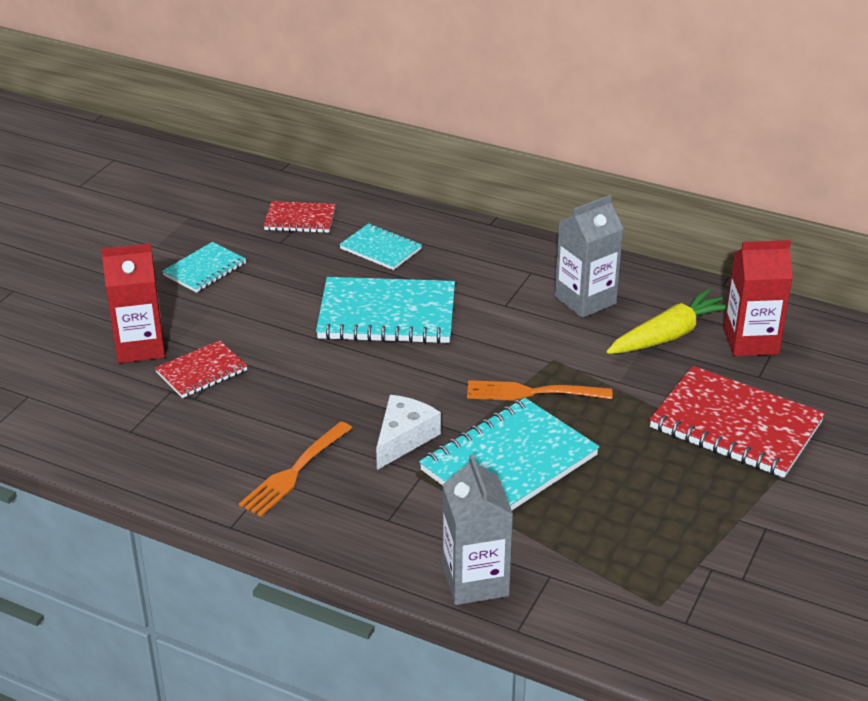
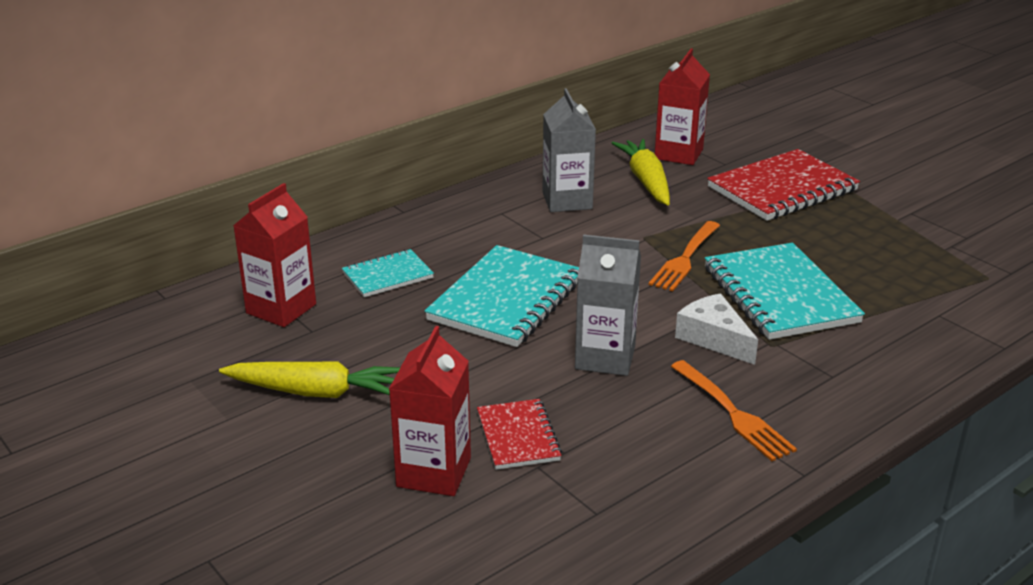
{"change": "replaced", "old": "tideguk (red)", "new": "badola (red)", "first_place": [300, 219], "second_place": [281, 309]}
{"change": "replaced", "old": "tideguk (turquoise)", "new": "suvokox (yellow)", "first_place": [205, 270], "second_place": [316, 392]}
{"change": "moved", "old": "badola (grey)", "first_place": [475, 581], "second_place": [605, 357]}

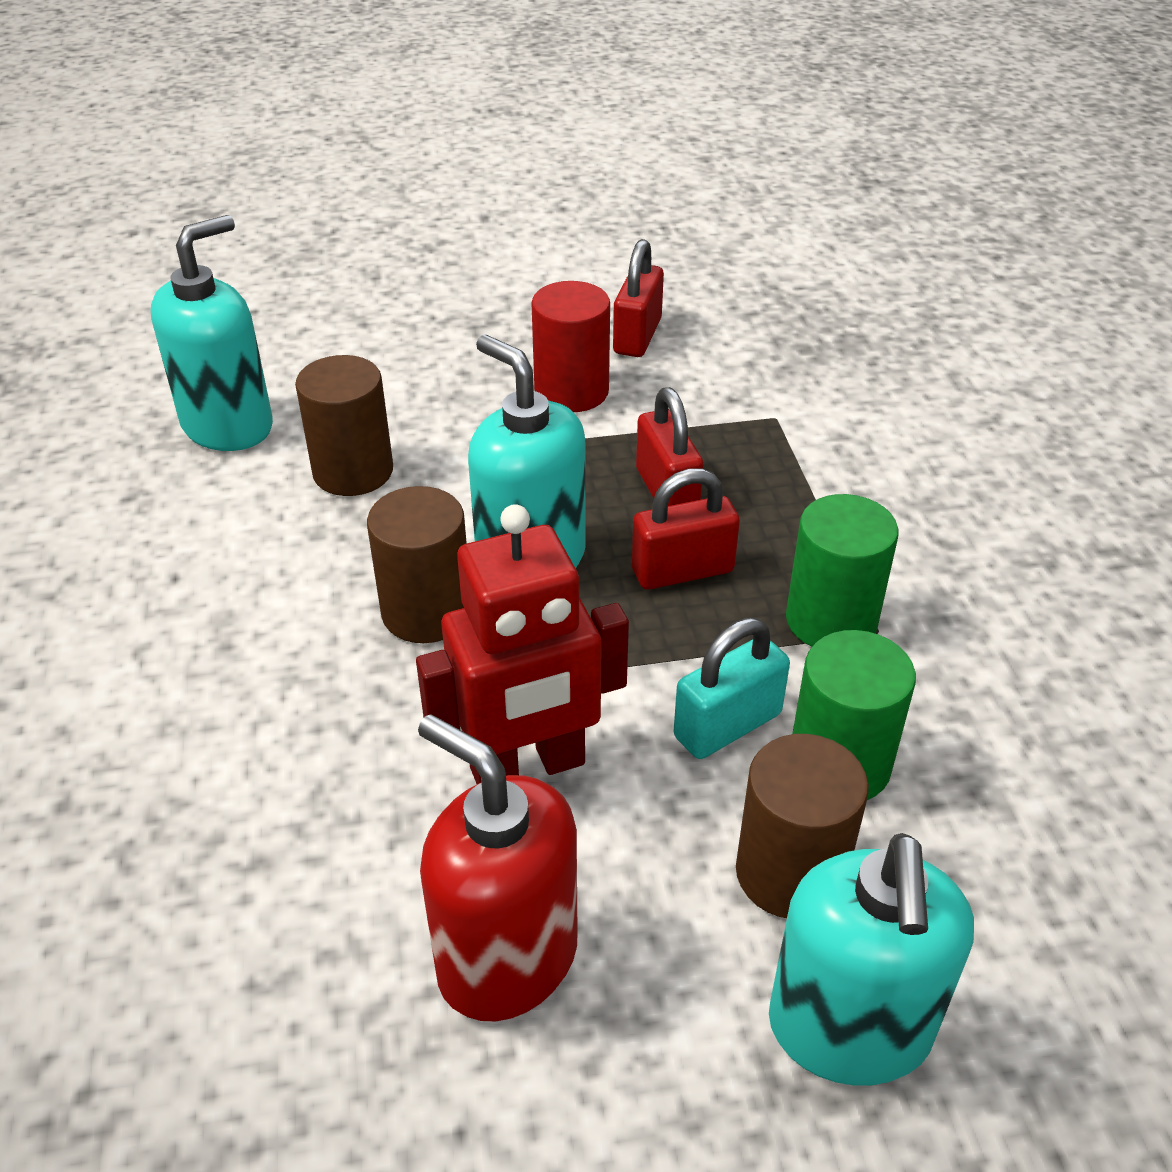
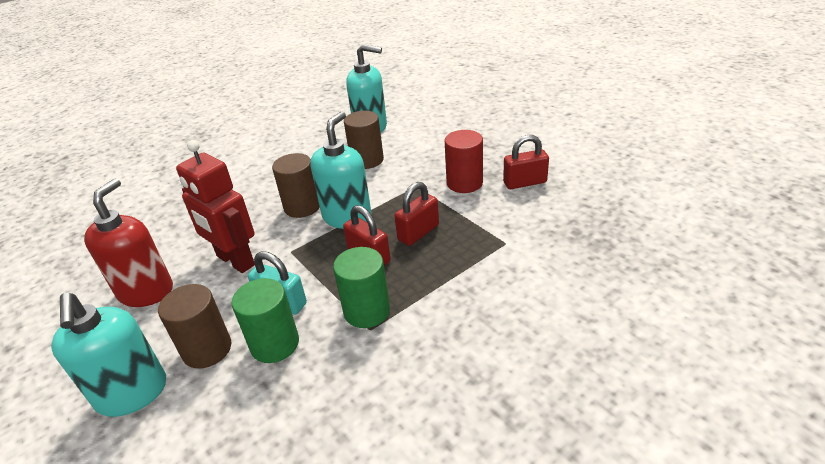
{"change": "turned", "old": "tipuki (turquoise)", "first_place": [849, 1029], "second_place": [132, 393], "degrees": -90}

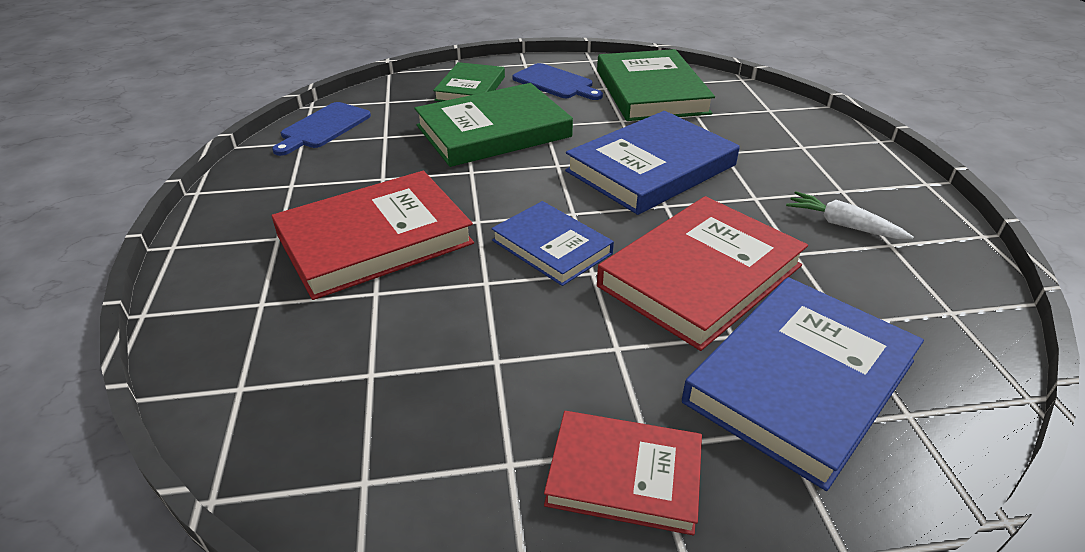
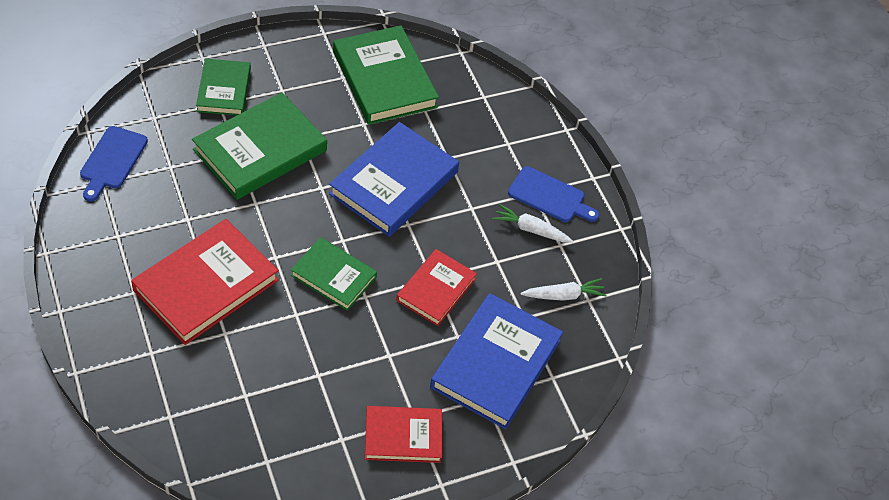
{"change": "moved", "old": "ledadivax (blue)", "first_place": [555, 83], "second_place": [549, 196]}
{"change": "resized", "old": "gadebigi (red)", "first_place": [700, 275], "second_place": [436, 289], "factor": 0.61}
{"change": "recoloured", "old": "gadebigi (blue)", "new": "gadebigi (green)", "first_place": [552, 247], "second_place": [333, 276]}
{"change": "added", "new": "suvokox (white)", "second_place": [564, 295]}

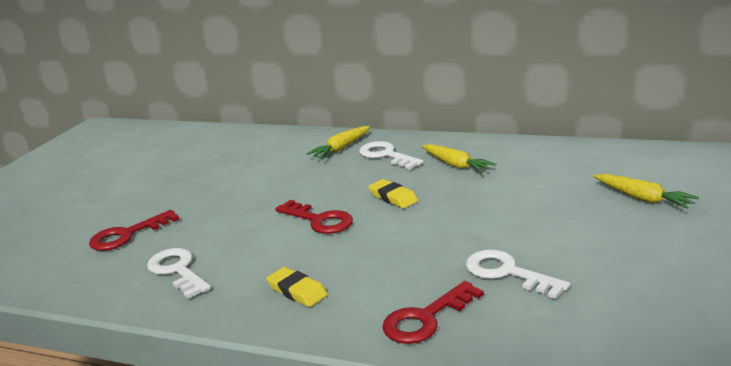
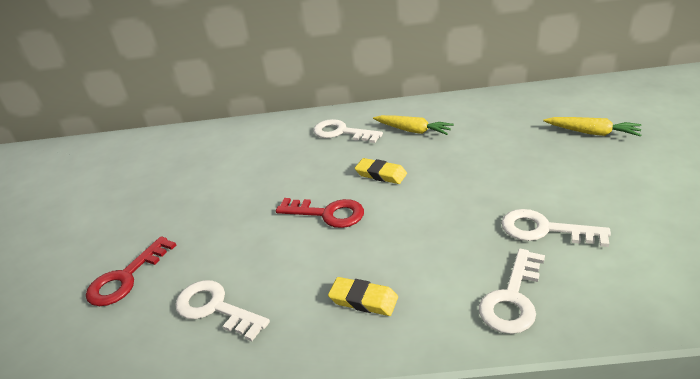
{"change": "removed", "old": "suvokox (yellow)", "first_place": [341, 148]}
{"change": "recoloured", "old": "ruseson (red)", "new": "ruseson (white)", "first_place": [426, 318], "second_place": [512, 298]}

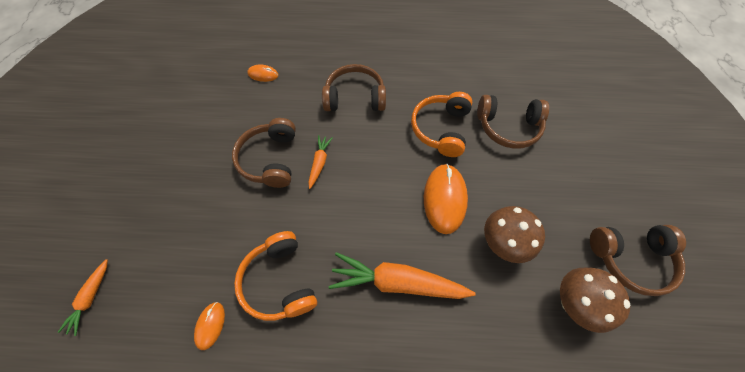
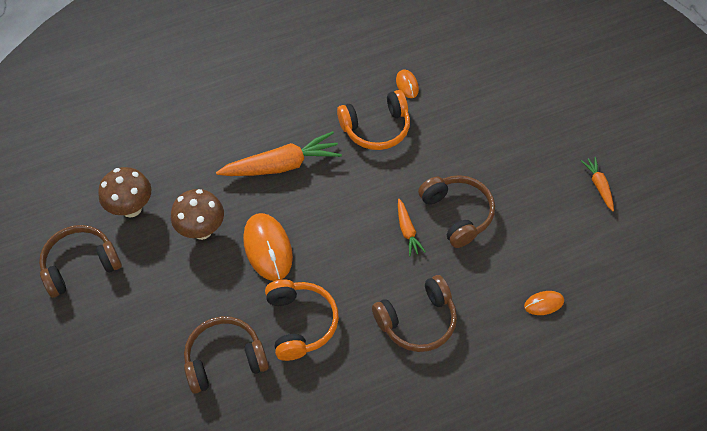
{"change": "turned", "old": "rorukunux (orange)", "first_place": [280, 281], "second_place": [376, 128], "degrees": 120}
{"change": "moved", "old": "suvokox (orange)", "first_place": [91, 297], "second_place": [599, 186]}

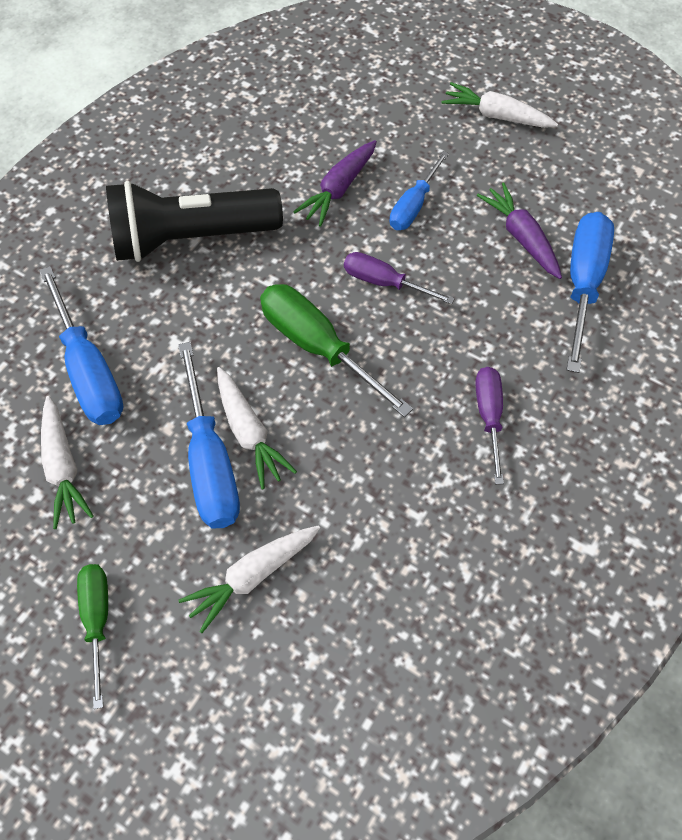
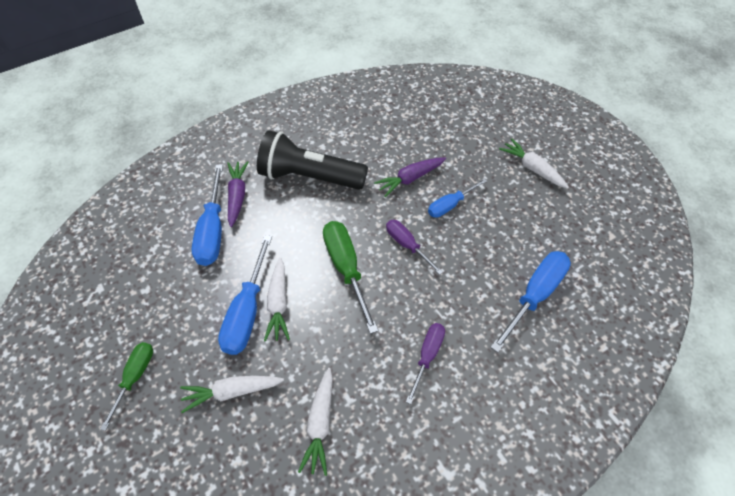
{"change": "moved", "old": "suvokox (purple)", "first_place": [521, 237], "second_place": [237, 196]}
{"change": "moved", "old": "suvokox (white)", "first_place": [63, 467], "second_place": [320, 424]}

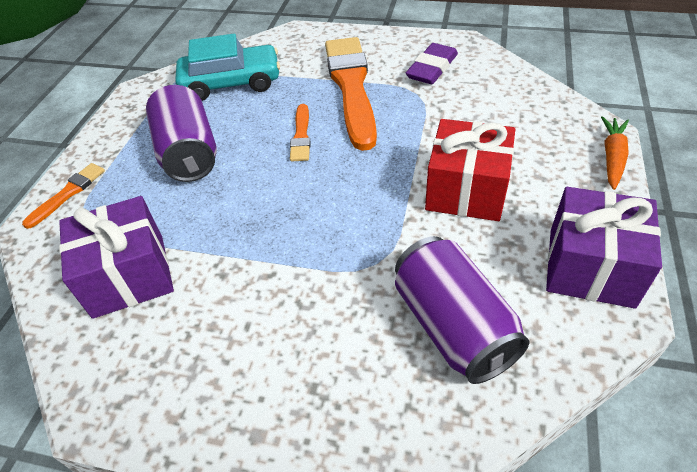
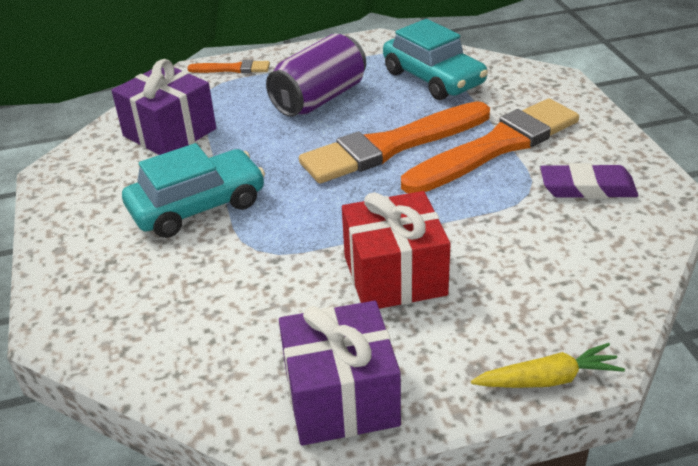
{"change": "resized", "old": "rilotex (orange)", "first_place": [301, 136], "second_place": [391, 146], "factor": 2.2}
{"change": "recoloured", "old": "suvokox (orange)", "new": "suvokox (yellow)", "first_place": [612, 157], "second_place": [547, 379]}
{"change": "removed", "old": "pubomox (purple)", "first_place": [453, 326]}
{"change": "added", "new": "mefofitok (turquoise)", "second_place": [197, 206]}

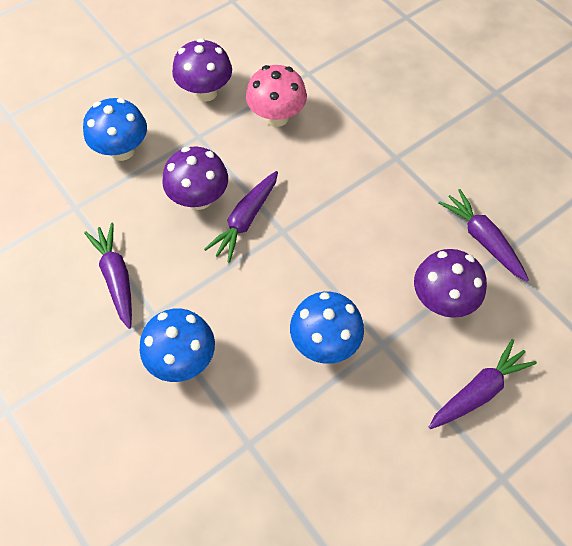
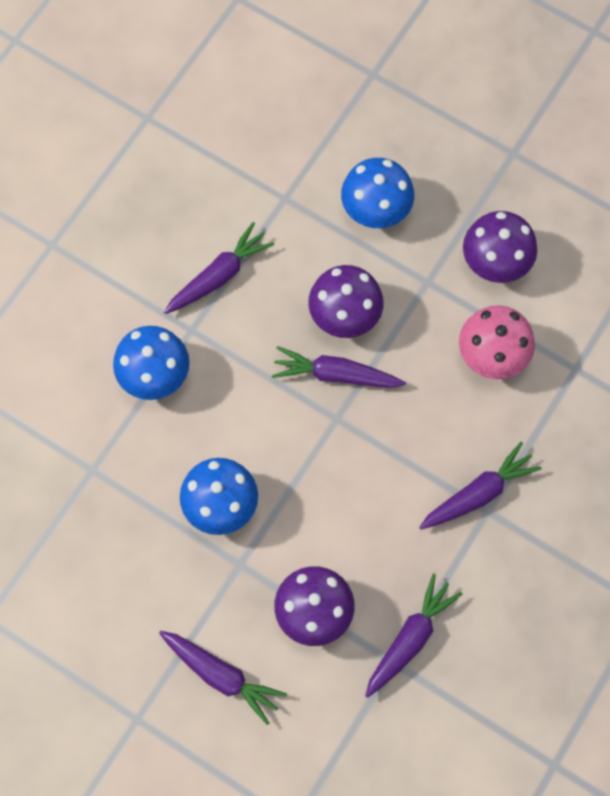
{"change": "added", "new": "suvokox (purple)", "second_place": [478, 493]}

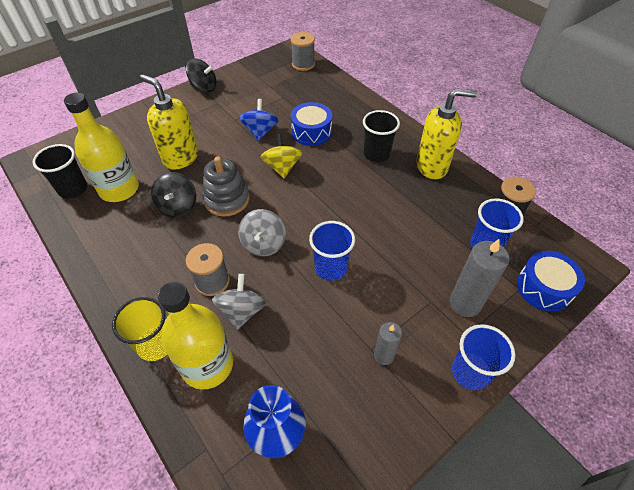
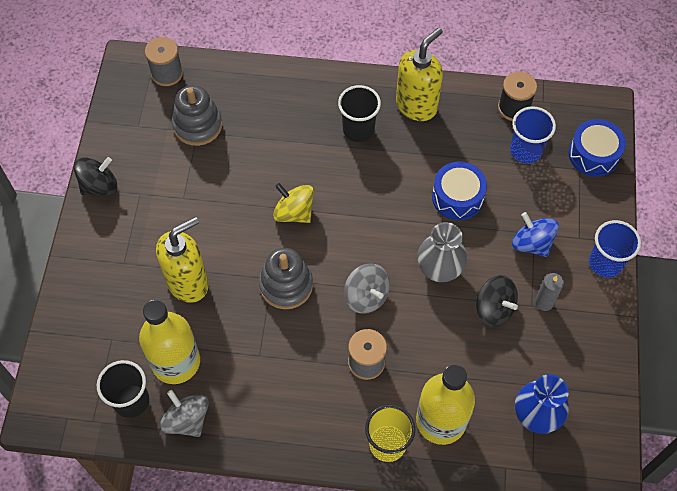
{"change": "turned", "old": "tipuki (yellow)", "first_place": [180, 158], "second_place": [188, 282], "degrees": 150}
{"change": "moved", "old": "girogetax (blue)", "first_place": [260, 131], "second_place": [532, 243]}
{"change": "moved", "old": "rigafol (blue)", "first_place": [311, 132], "second_place": [457, 197]}
{"change": "moved", "old": "girogetax (black)", "first_place": [178, 206], "second_place": [494, 308]}
{"change": "replaced", "old": "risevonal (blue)", "new": "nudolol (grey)", "first_place": [331, 268], "second_place": [439, 270]}
{"change": "removed", "old": "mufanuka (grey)", "first_place": [465, 303]}
{"change": "moved", "old": "girogetax (grey)", "first_place": [242, 311], "second_place": [187, 420]}
{"change": "added", "new": "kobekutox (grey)", "second_place": [197, 125]}

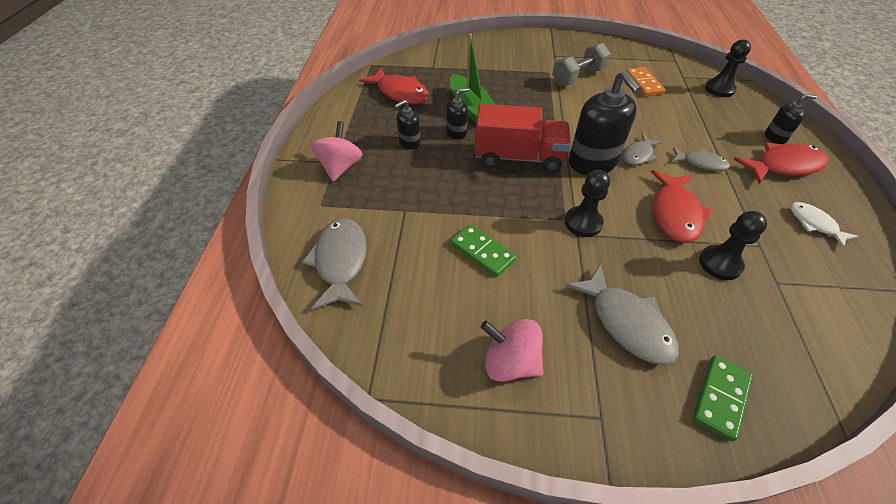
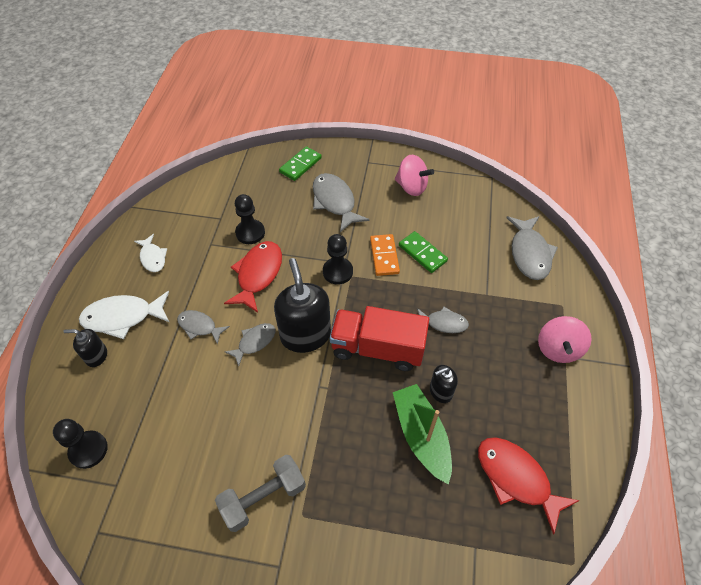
{"change": "moved", "old": "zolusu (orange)", "first_place": [643, 84], "second_place": [384, 256]}
{"change": "removed", "old": "tipuki (black)", "first_place": [409, 142]}
{"change": "recoloured", "old": "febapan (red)", "new": "febapan (white)", "first_place": [783, 166], "second_place": [123, 317]}
{"change": "added", "new": "febapan (grey)", "second_place": [443, 323]}

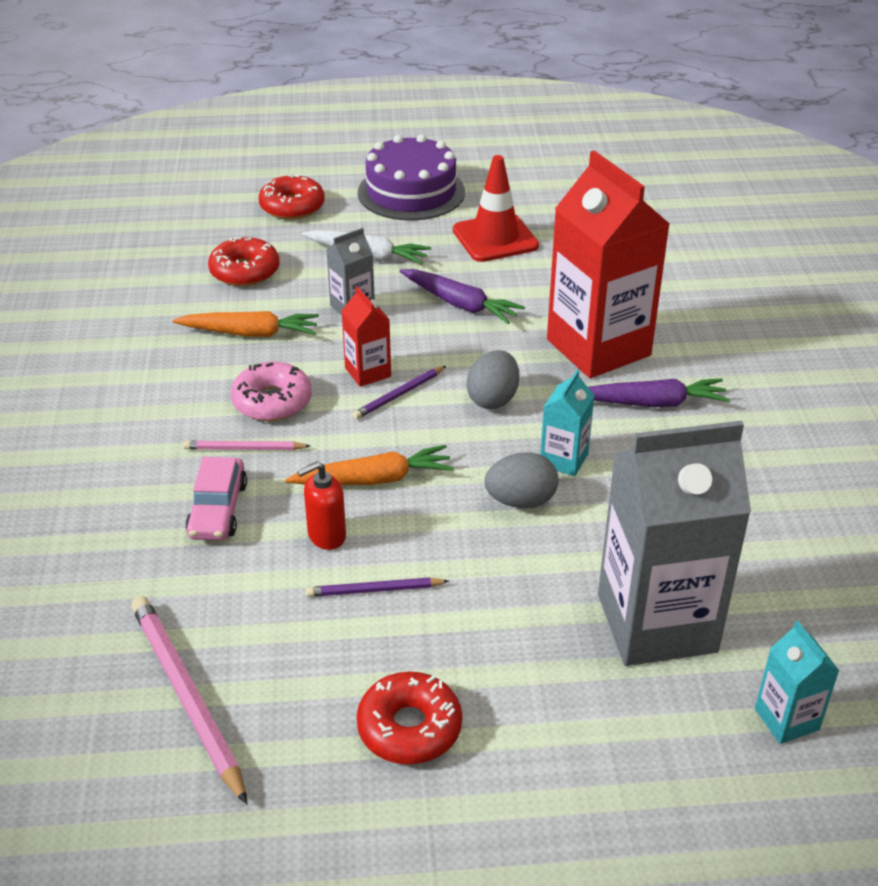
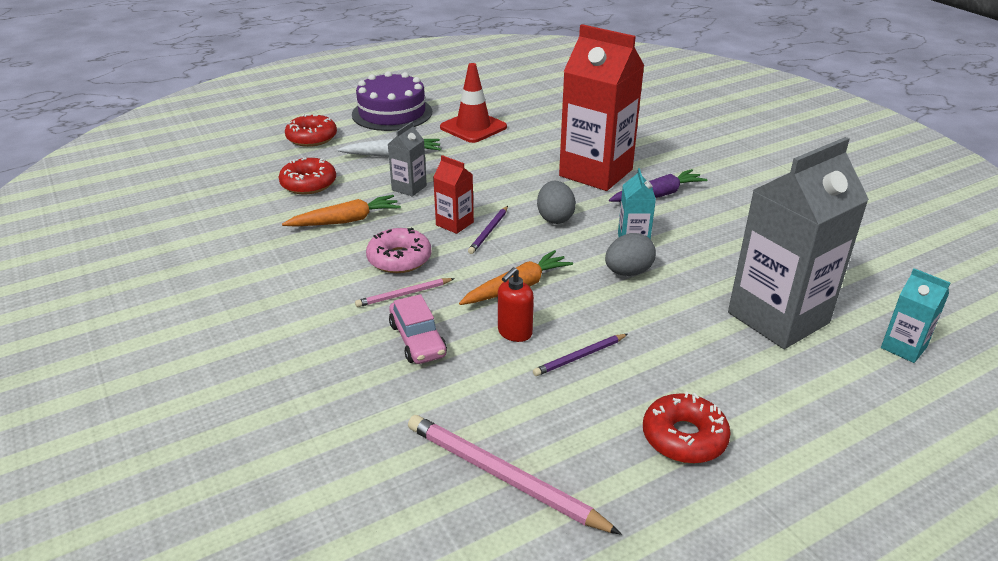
{"change": "removed", "old": "suvokox (purple)", "first_place": [460, 304]}

